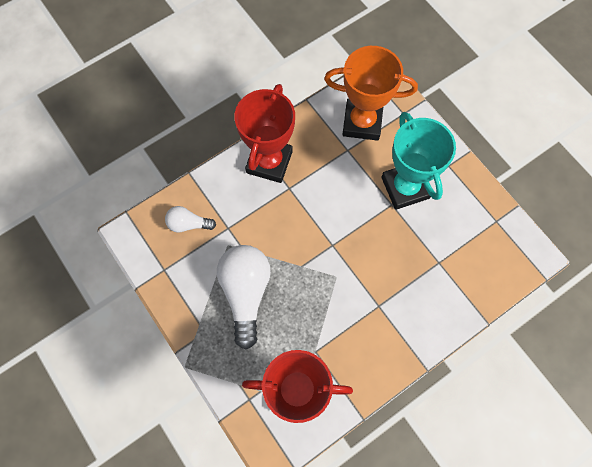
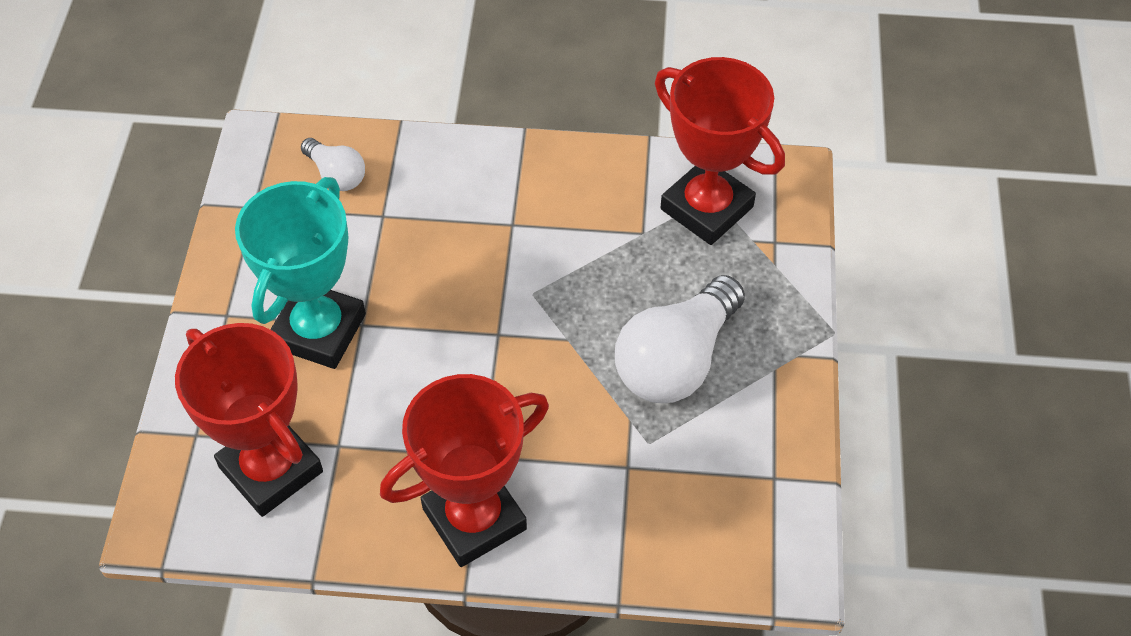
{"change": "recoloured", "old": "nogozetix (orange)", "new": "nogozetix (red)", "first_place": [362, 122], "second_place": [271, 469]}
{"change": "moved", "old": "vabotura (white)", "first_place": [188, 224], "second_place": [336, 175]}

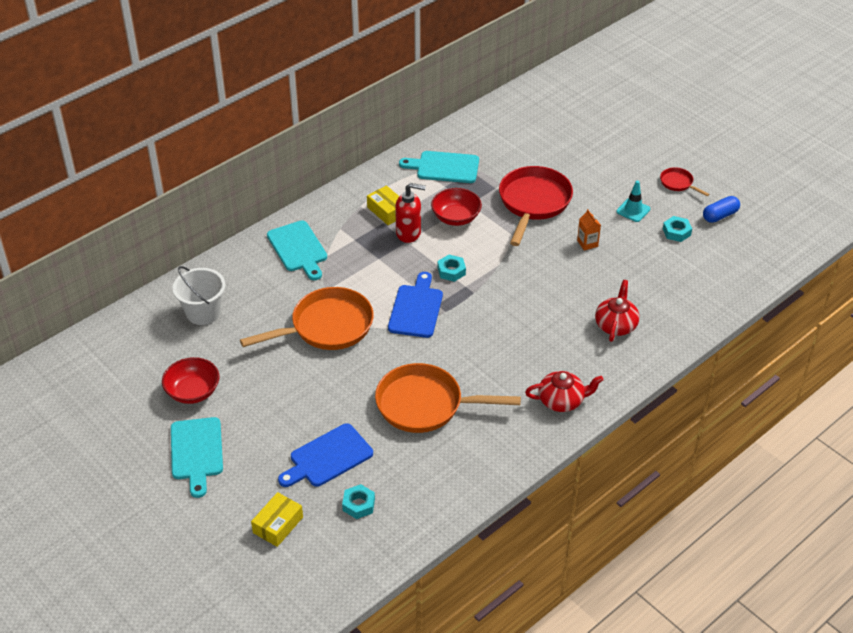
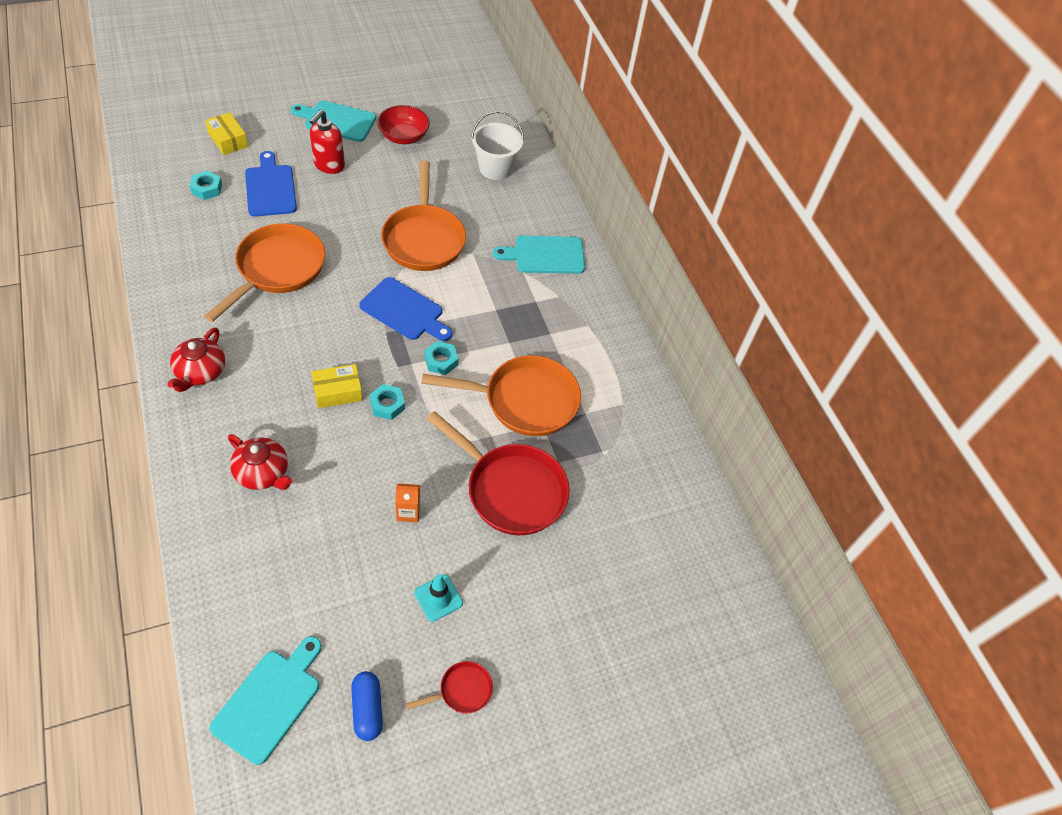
{"change": "moved", "old": "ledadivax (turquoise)", "first_place": [444, 167], "second_place": [269, 701]}
{"change": "moved", "old": "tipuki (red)", "first_place": [409, 233], "second_place": [329, 165]}
{"change": "moved", "old": "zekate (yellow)", "first_place": [387, 211], "second_place": [338, 391]}
{"change": "replaced", "old": "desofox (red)", "new": "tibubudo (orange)", "first_place": [456, 217], "second_place": [524, 401]}
{"change": "moved", "old": "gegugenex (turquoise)", "first_place": [676, 232], "second_place": [387, 405]}

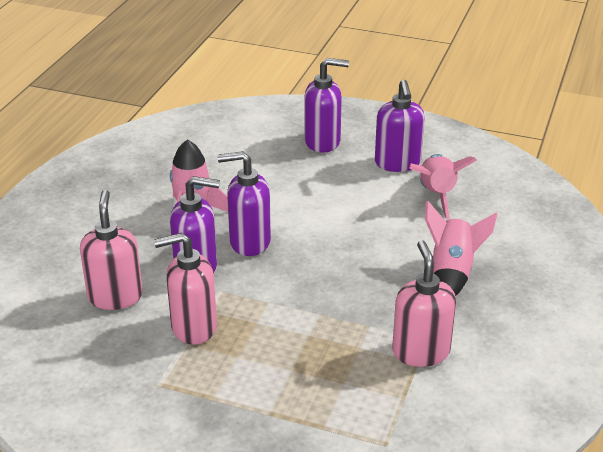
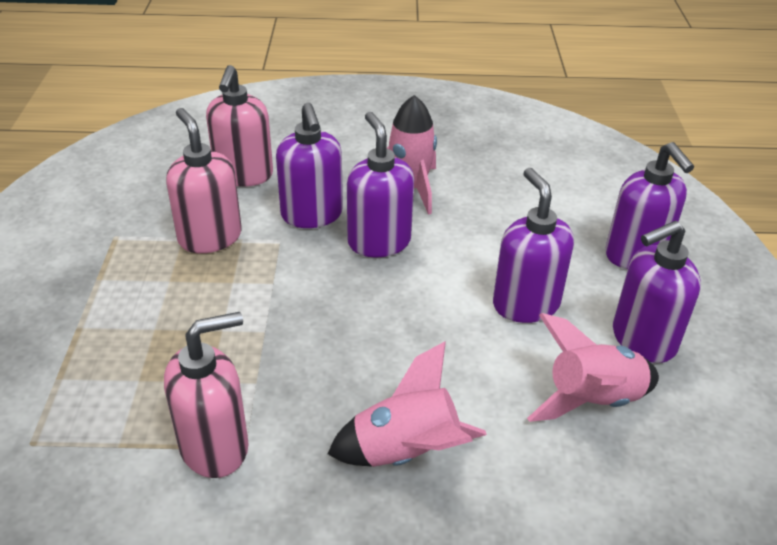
{"change": "turned", "old": "tipuki (pink)", "first_place": [115, 296], "second_place": [243, 175], "degrees": 120}
{"change": "added", "new": "tipuki (purple)", "second_place": [525, 304]}

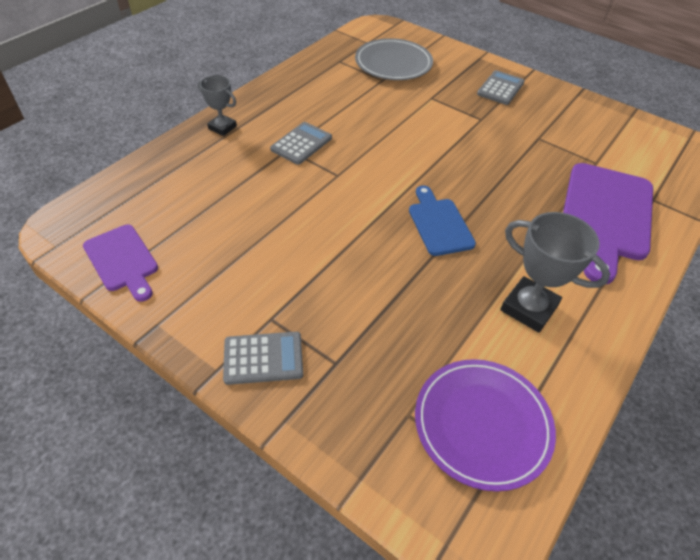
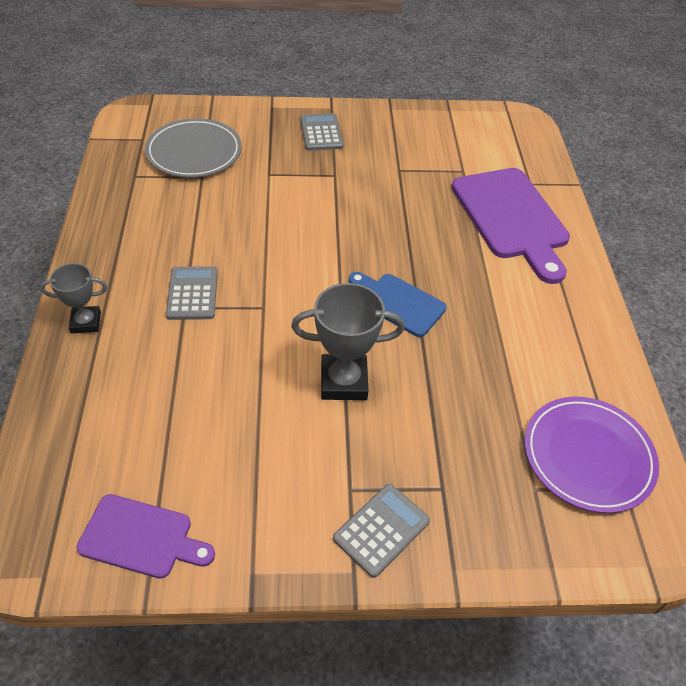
{"change": "moved", "old": "nogozetix (grey)", "first_place": [529, 308], "second_place": [343, 381]}

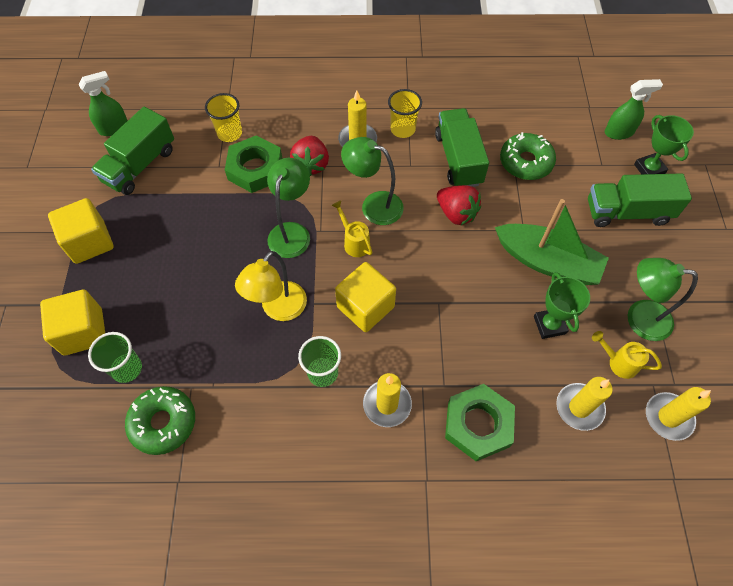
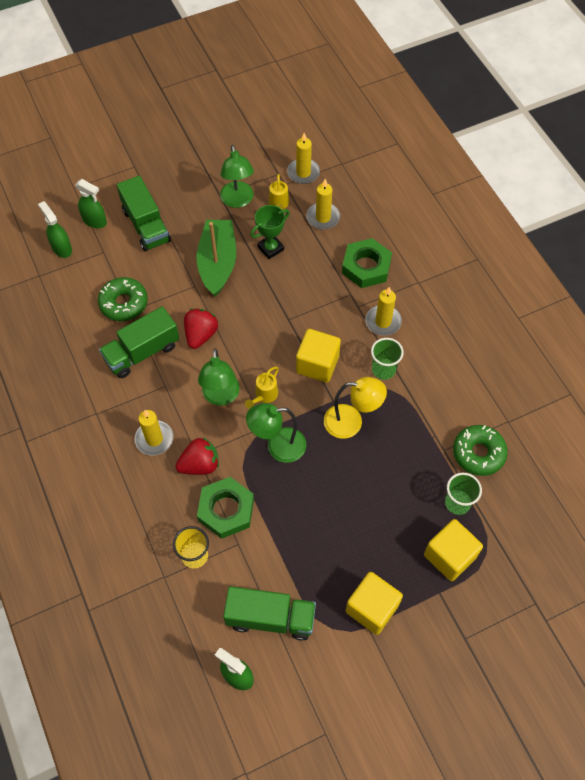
{"change": "removed", "old": "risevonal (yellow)", "first_place": [402, 129]}
{"change": "replaced", "old": "nogozetix (green)", "new": "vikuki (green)", "first_place": [649, 169], "second_place": [95, 221]}

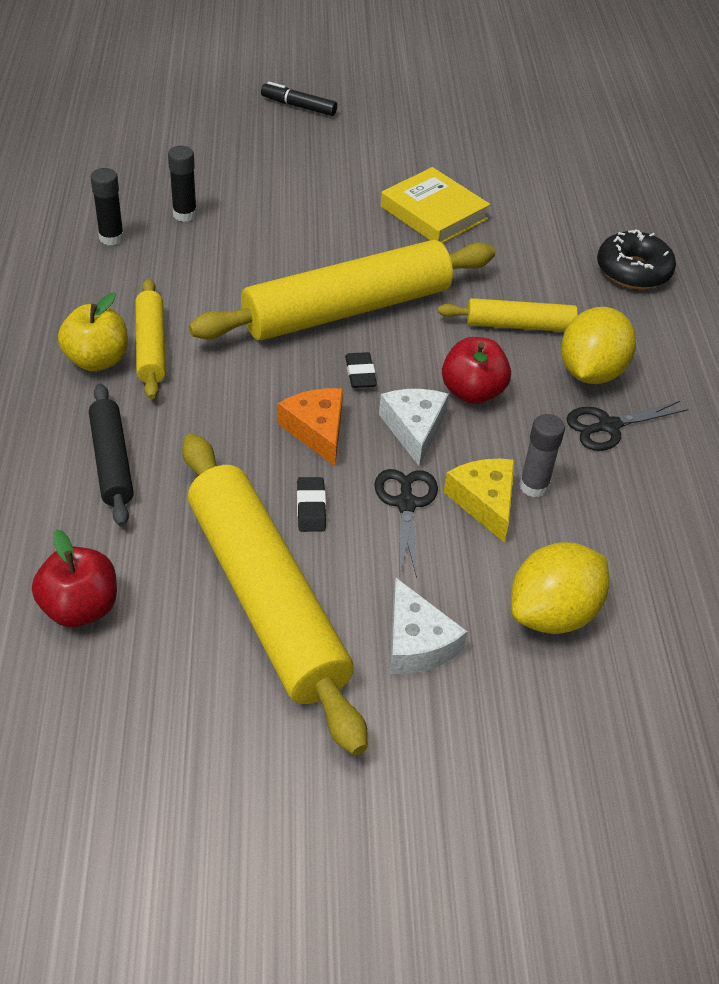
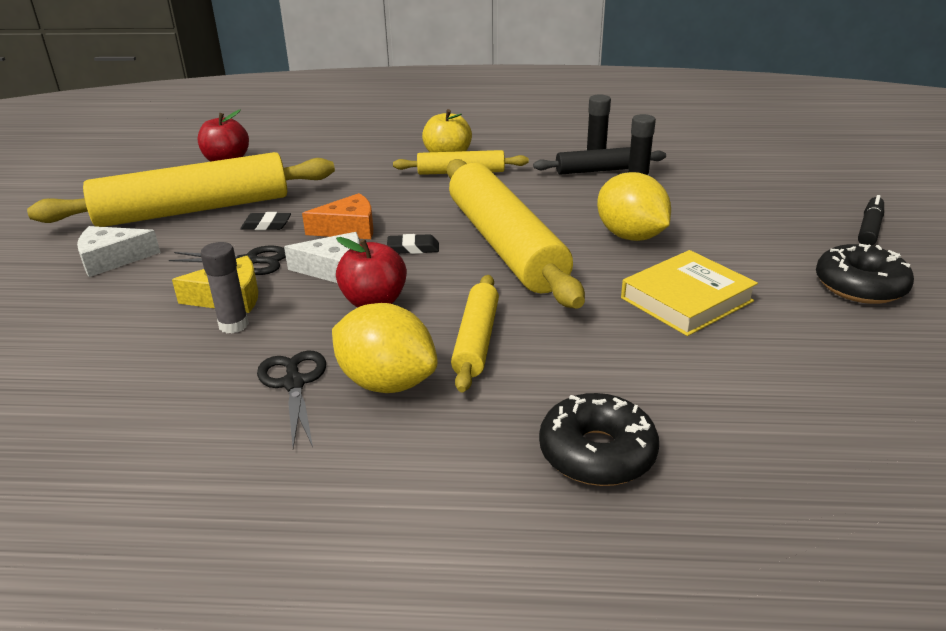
{"change": "moved", "old": "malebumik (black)", "first_place": [112, 461], "second_place": [599, 170]}
{"change": "moved", "old": "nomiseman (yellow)", "first_place": [552, 613], "second_place": [630, 236]}
{"change": "added", "new": "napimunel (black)", "second_place": [860, 286]}

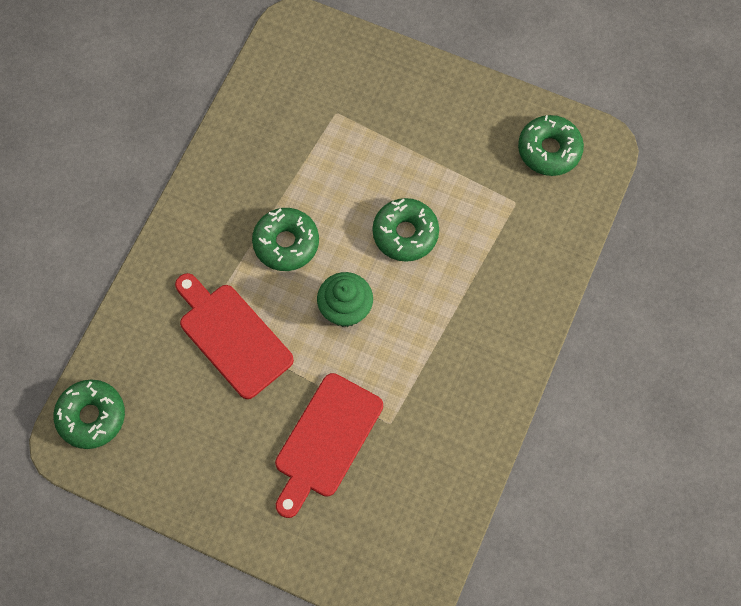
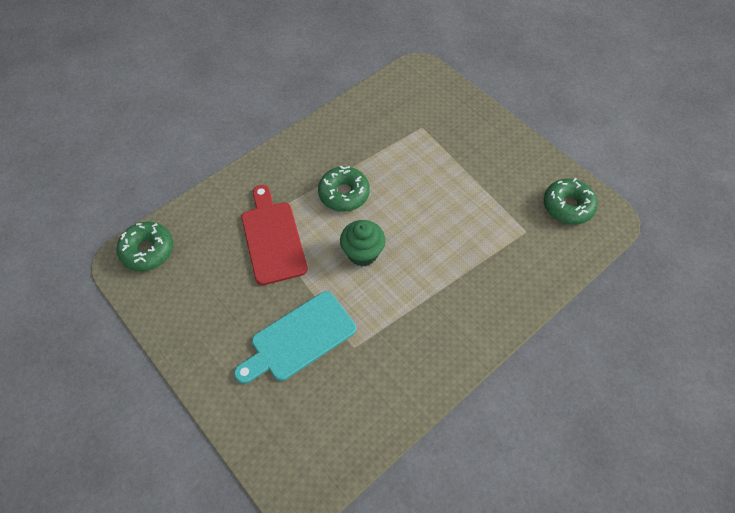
{"change": "removed", "old": "napimunel (green)", "first_place": [405, 233]}
{"change": "recoloured", "old": "ledadivax (red)", "new": "ledadivax (turquoise)", "first_place": [325, 440], "second_place": [299, 338]}

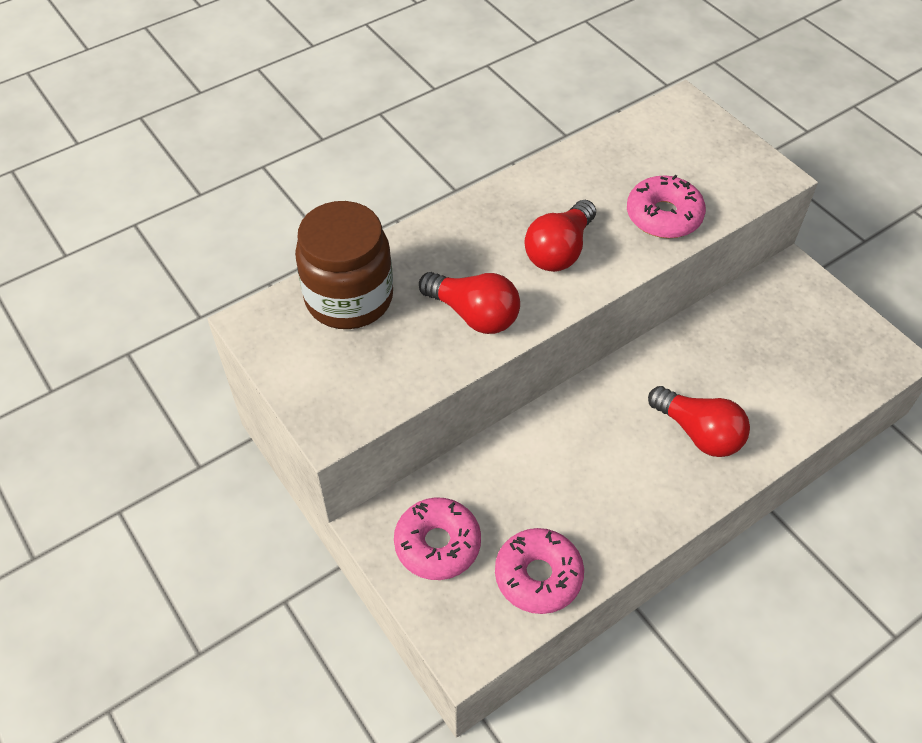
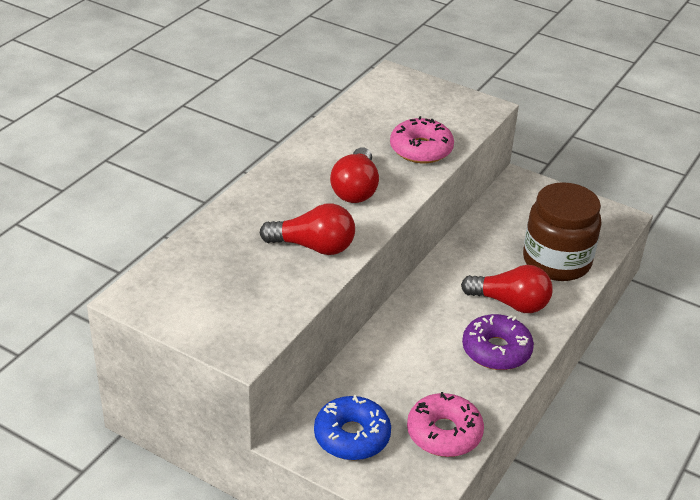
{"change": "moved", "old": "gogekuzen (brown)", "first_place": [349, 298], "second_place": [556, 261]}
{"change": "recoloured", "old": "napimunel (pink)", "new": "napimunel (blue)", "first_place": [437, 544], "second_place": [352, 436]}
{"change": "added", "new": "napimunel (purple)", "second_place": [496, 350]}

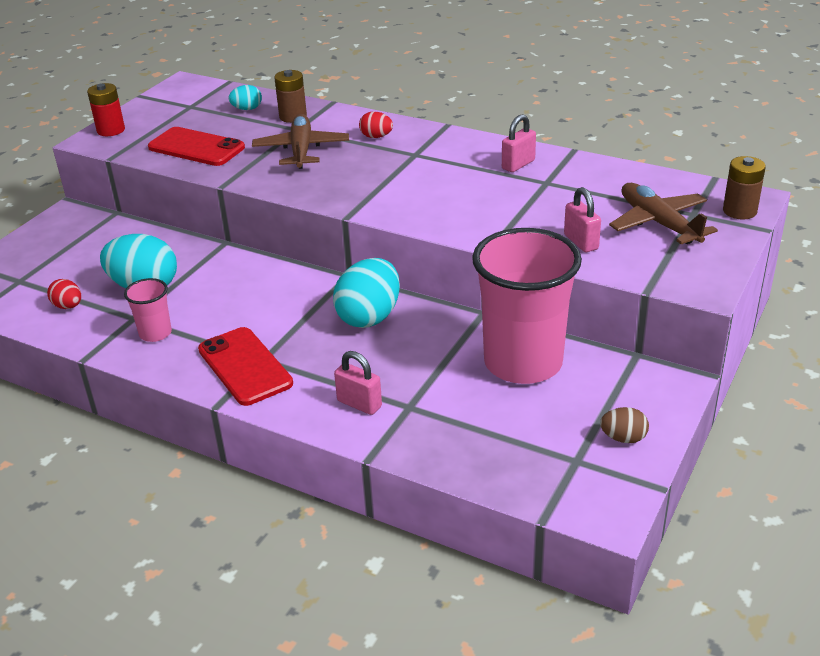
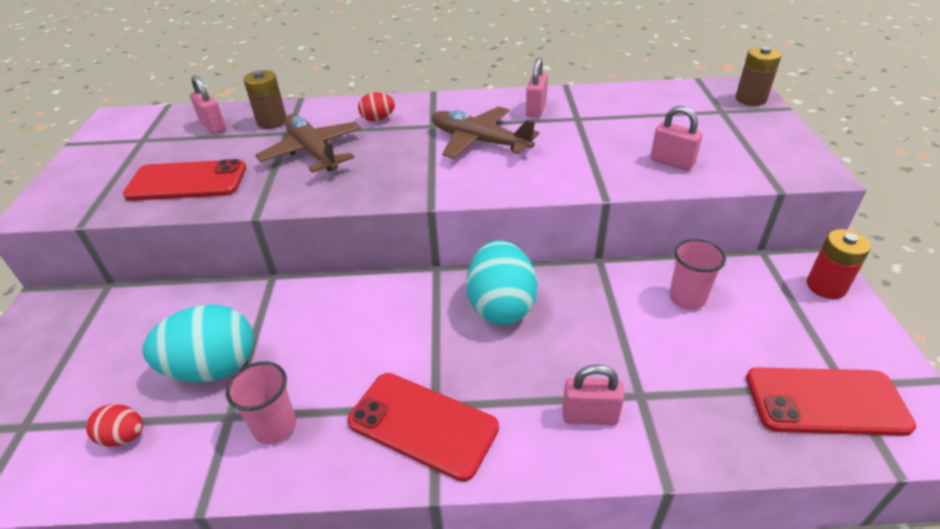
{"change": "moved", "old": "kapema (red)", "first_place": [111, 130], "second_place": [826, 286]}
{"change": "replaced", "old": "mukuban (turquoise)", "new": "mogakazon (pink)", "first_place": [247, 109], "second_place": [213, 126]}
{"change": "moved", "old": "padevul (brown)", "first_place": [659, 223], "second_place": [479, 141]}
{"change": "resized", "old": "risevonal (pink)", "first_place": [523, 363], "second_place": [687, 298], "factor": 0.44}
{"change": "removed", "old": "mukuban (brown)", "first_place": [623, 438]}
{"change": "added", "new": "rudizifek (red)", "second_place": [825, 401]}

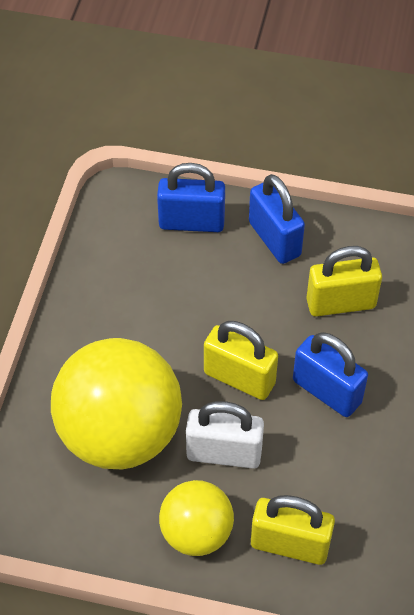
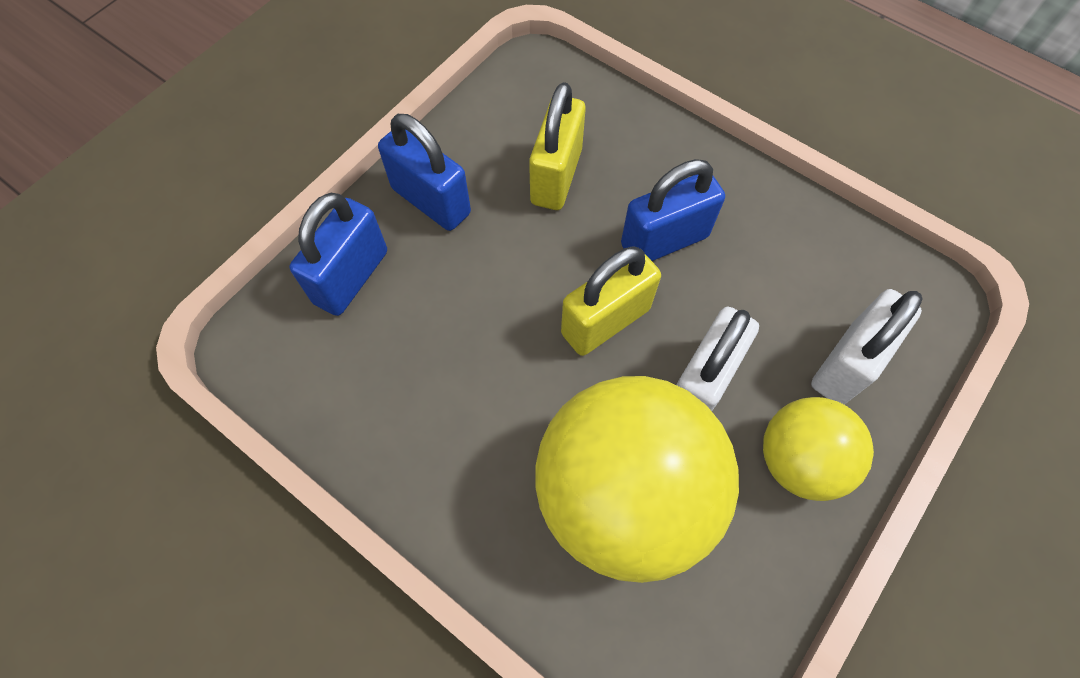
{"change": "turned", "old": "mogakazon (blue)", "first_place": [274, 239], "second_place": [431, 201], "degrees": 45}
{"change": "recoloured", "old": "mogakazon (yellow)", "new": "mogakazon (white)", "first_place": [290, 544], "second_place": [847, 364]}

